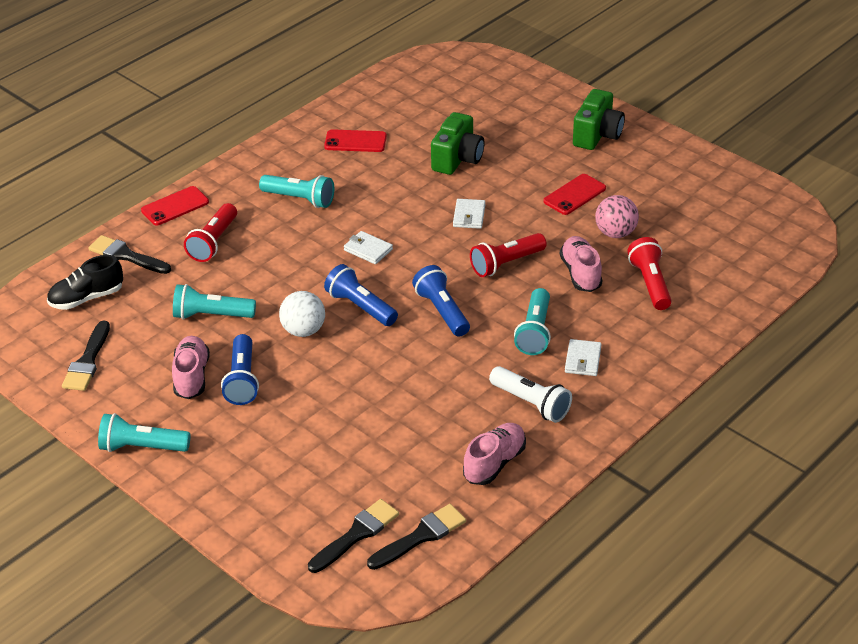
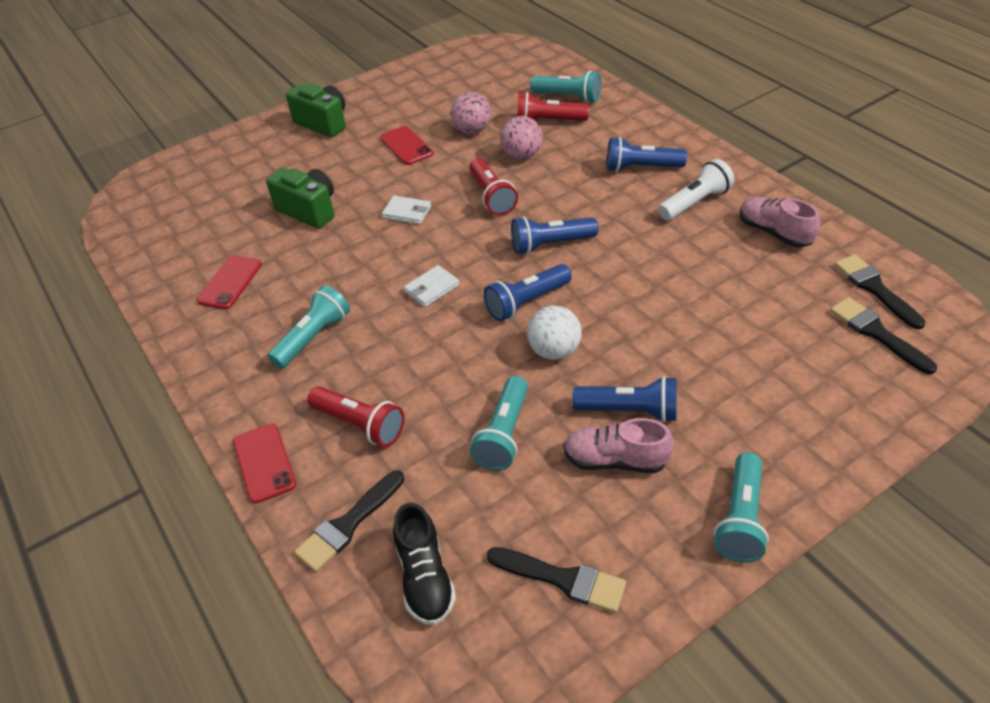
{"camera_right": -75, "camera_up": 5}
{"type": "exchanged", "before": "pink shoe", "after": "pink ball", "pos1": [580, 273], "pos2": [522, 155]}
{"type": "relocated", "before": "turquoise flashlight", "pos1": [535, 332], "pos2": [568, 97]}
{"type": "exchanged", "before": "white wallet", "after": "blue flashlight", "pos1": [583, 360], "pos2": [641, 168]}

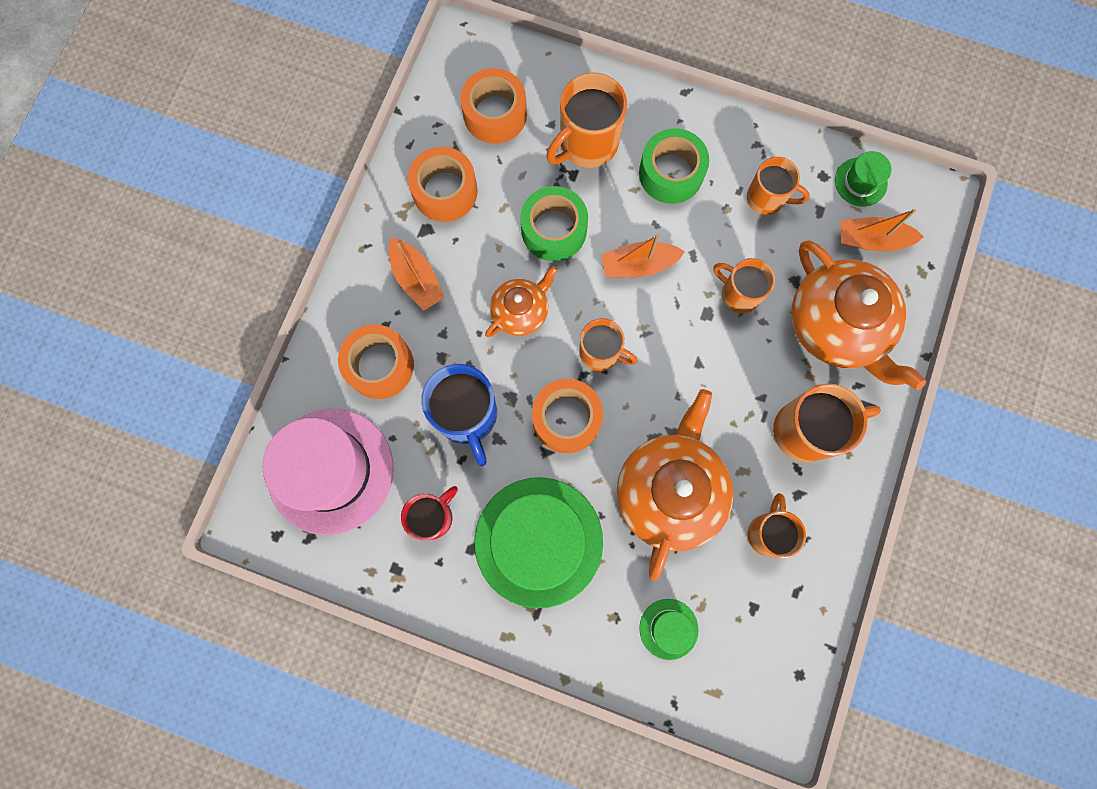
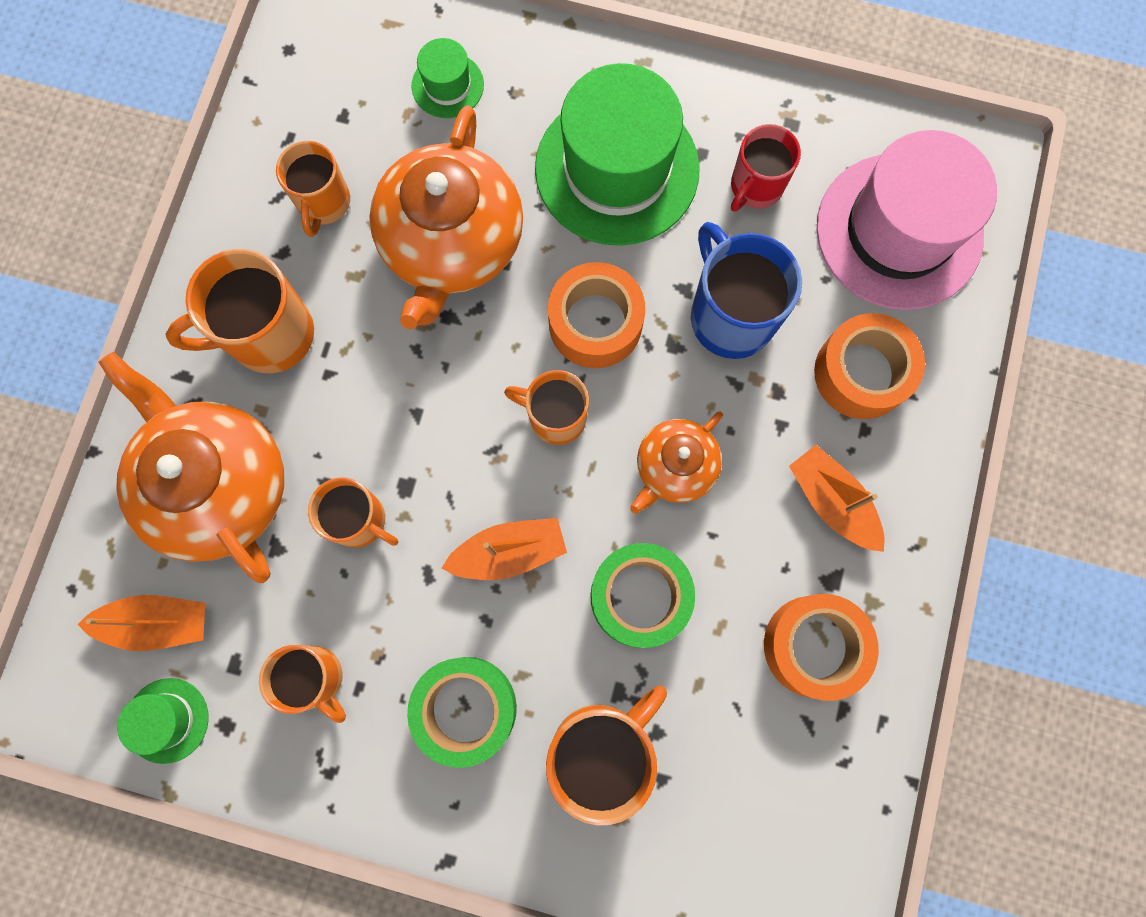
{"camera_right": 175, "camera_up": 0}
{"type": "spun", "before": "orange mug", "pos1": [766, 198], "pos2": [315, 678], "turn": -150}
{"type": "missing", "before": "orange tape", "pos1": [495, 114]}

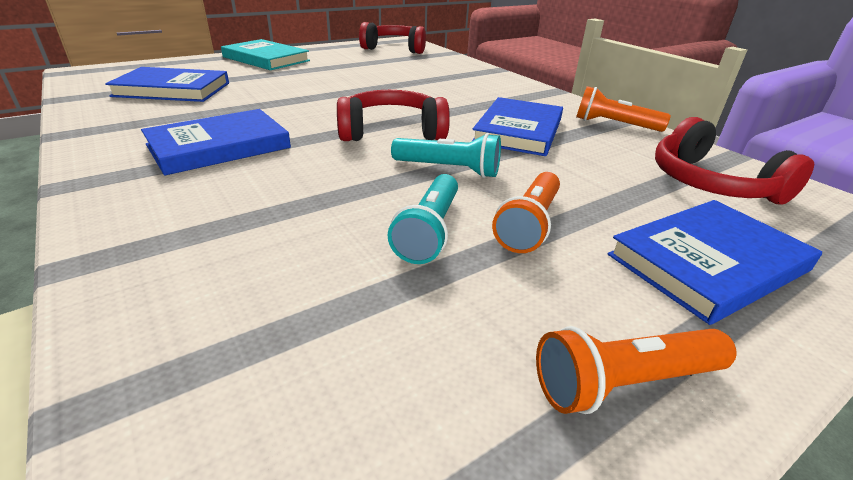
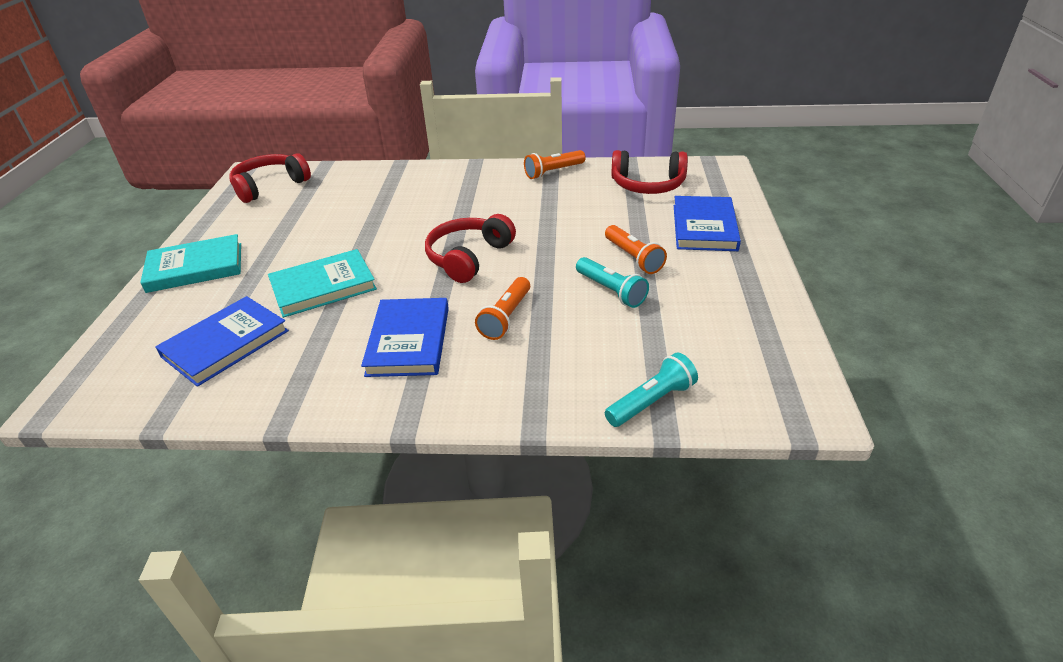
{"camera_right": -50, "camera_up": 5}
{"type": "appeared", "after": "turquoise book", "pos2": [323, 286]}
{"type": "relocated", "before": "orange flashlight", "pos1": [624, 383], "pos2": [506, 317]}
{"type": "relocated", "before": "turquoise flashlight", "pos1": [449, 169], "pos2": [651, 402]}
{"type": "missing", "before": "blue book", "pos1": [518, 131]}

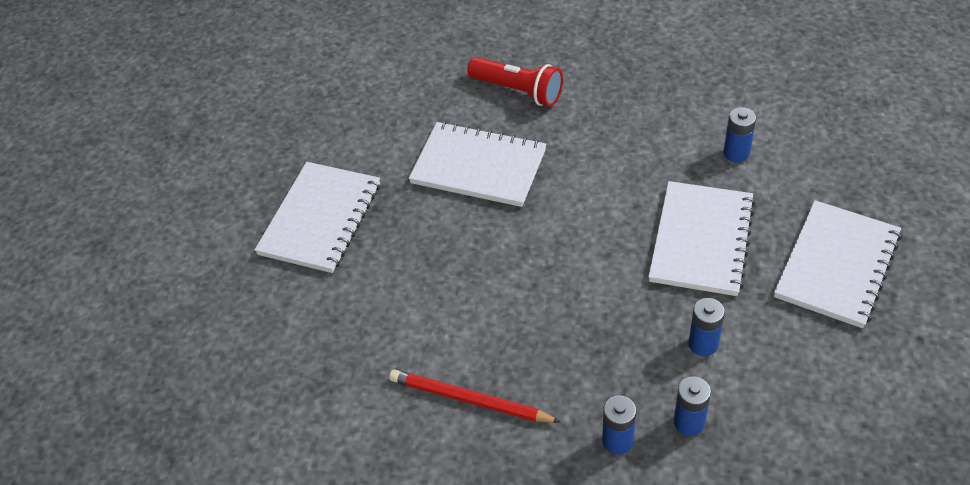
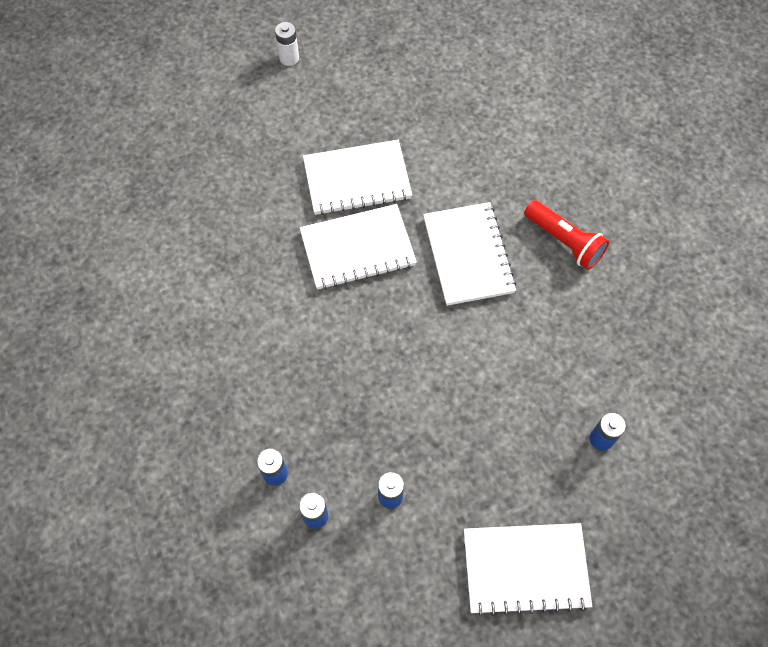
{"camera_right": 55, "camera_up": 15}
{"type": "appeared", "after": "white battery", "pos2": [289, 58]}
{"type": "relocated", "before": "white notebook", "pos1": [701, 240], "pos2": [357, 248]}
{"type": "spun", "before": "red flashlight", "pos1": [518, 91], "pos2": [564, 242], "turn": -45}
{"type": "missing", "before": "red pencil", "pos1": [470, 400]}

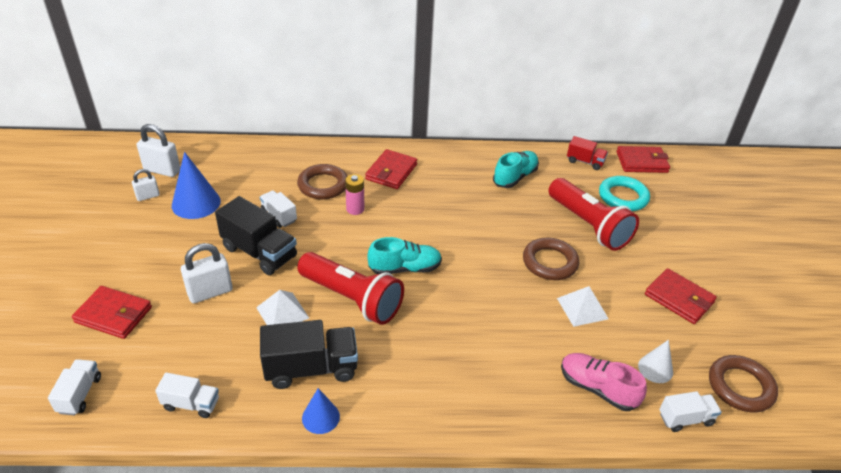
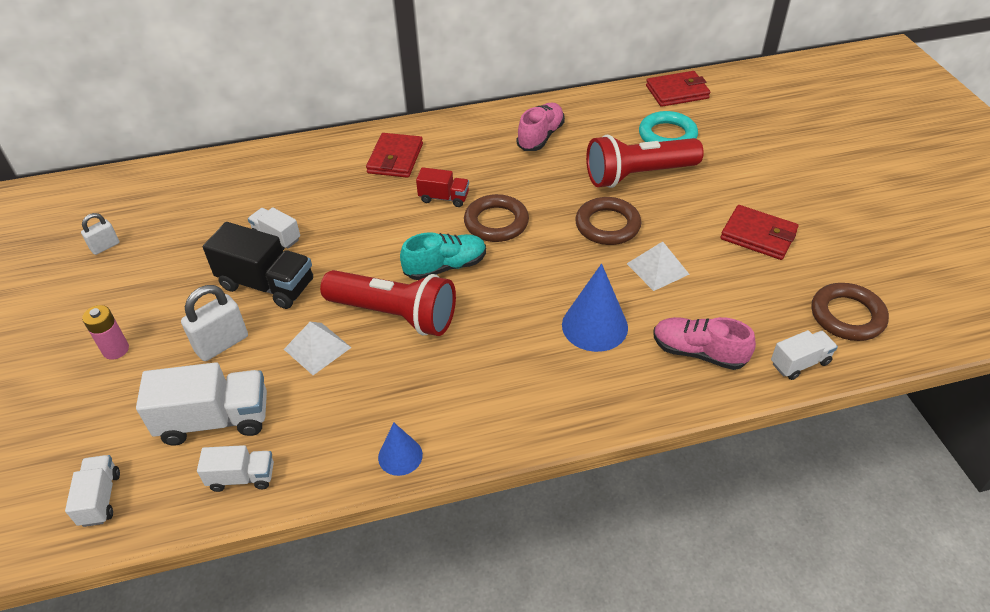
{"camera_right": -10, "camera_up": 5}
{"type": "relocated", "before": "pink battery", "pos1": [355, 209], "pos2": [116, 350]}
{"type": "appeared", "after": "white truck", "pos2": [215, 420]}
{"type": "relocated", "before": "red truck", "pos1": [585, 162], "pos2": [444, 198]}
{"type": "relocated", "before": "brown ring", "pos1": [323, 185], "pos2": [496, 222]}
{"type": "colour", "before": "turquoise shoe", "after": "pink shoe", "pos1": [515, 177], "pos2": [540, 137]}
{"type": "relocated", "before": "blue cone", "pos1": [196, 203], "pos2": [594, 326]}
{"type": "spun", "before": "red flashlight", "pos1": [588, 225], "pos2": [638, 175], "turn": 120}
{"type": "missing", "before": "red wallet", "pos1": [113, 315]}
{"type": "missing", "before": "white padlock", "pos1": [162, 170]}
{"type": "missing", "before": "black truck", "pos1": [311, 368]}
{"type": "missing", "before": "white cone", "pos1": [655, 368]}

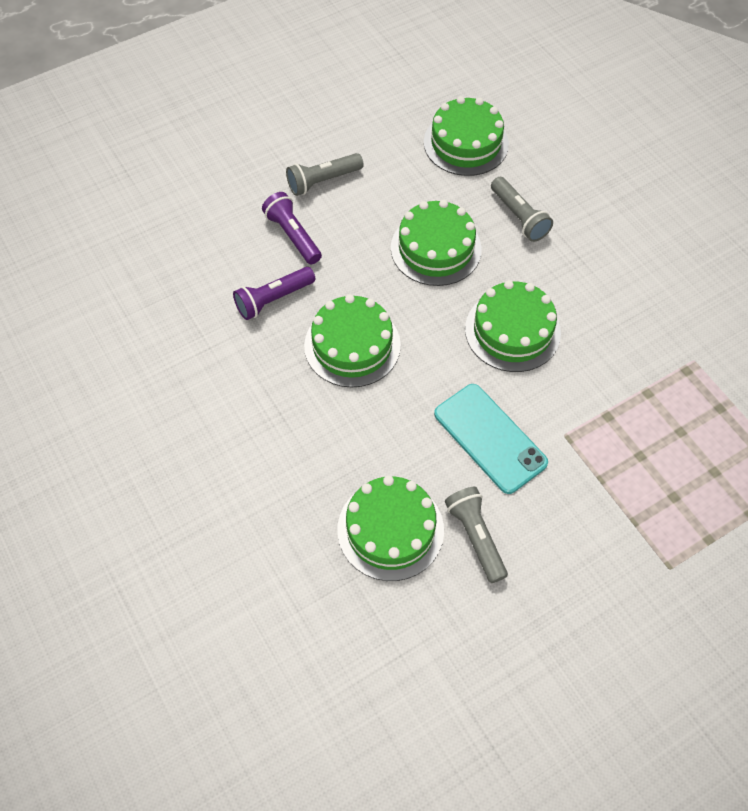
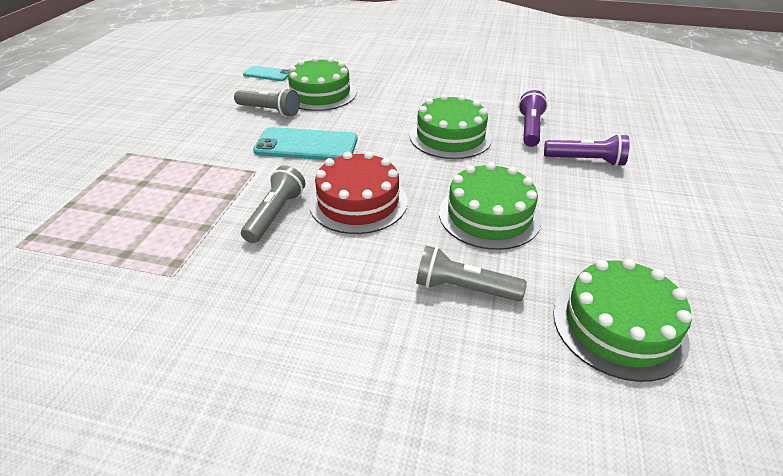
{"camera_right": 135, "camera_up": -20}
{"type": "relocated", "before": "grey flashlight", "pos1": [322, 181], "pos2": [276, 214]}
{"type": "appeared", "after": "turquoise phone", "pos2": [267, 74]}
{"type": "colour", "before": "green cake", "after": "red cake", "pos1": [512, 331], "pos2": [358, 202]}

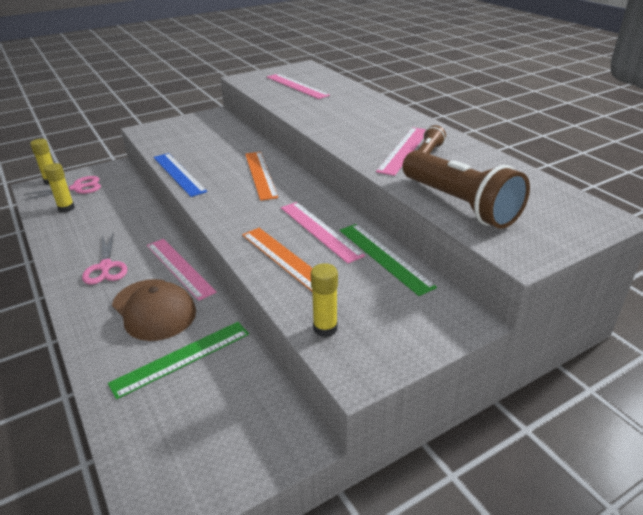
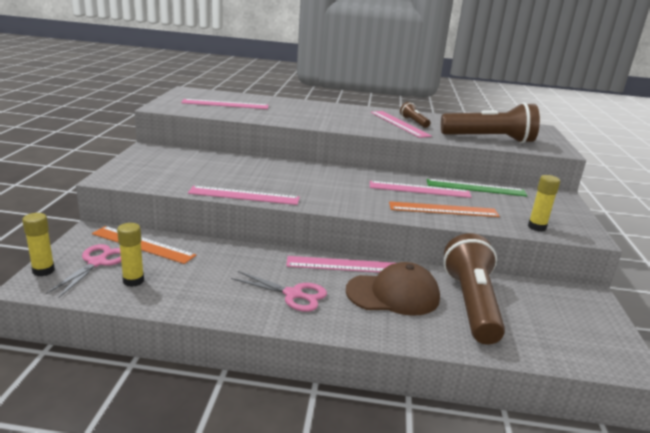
{"camera_right": -55, "camera_up": -10}
{"type": "relocated", "before": "orange ruler", "pos1": [260, 174], "pos2": [143, 244]}
{"type": "colour", "before": "blue ruler", "after": "pink ruler", "pos1": [179, 174], "pos2": [244, 195]}
{"type": "exchanged", "before": "green ruler", "after": "brown flashlight", "pos1": [181, 358], "pos2": [471, 304]}

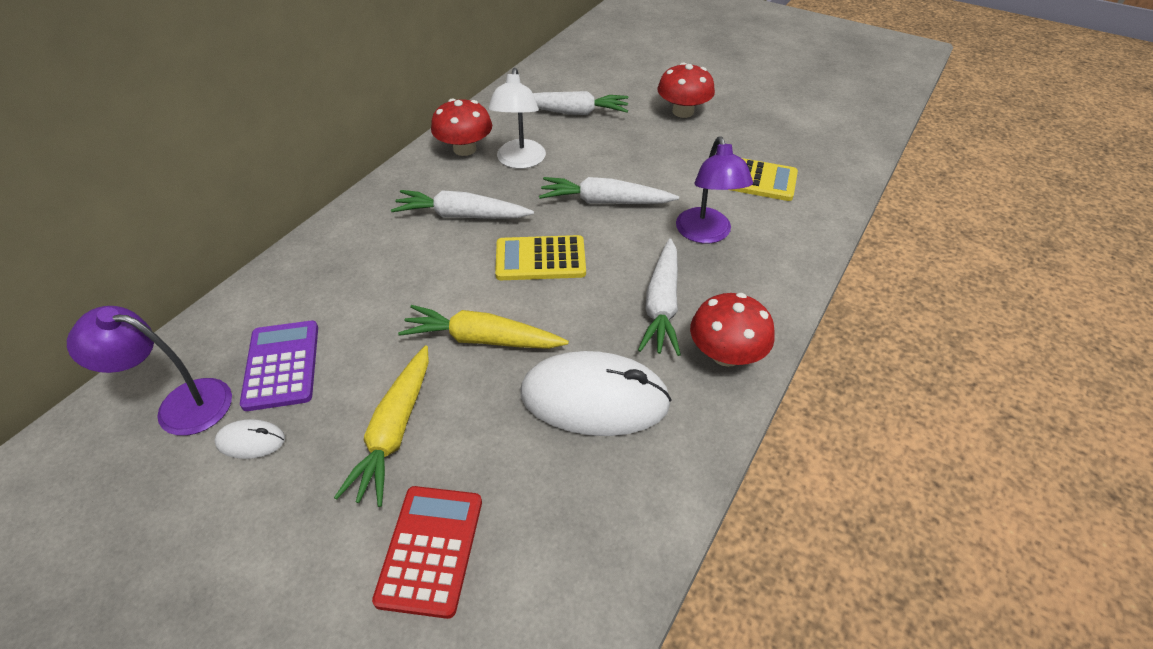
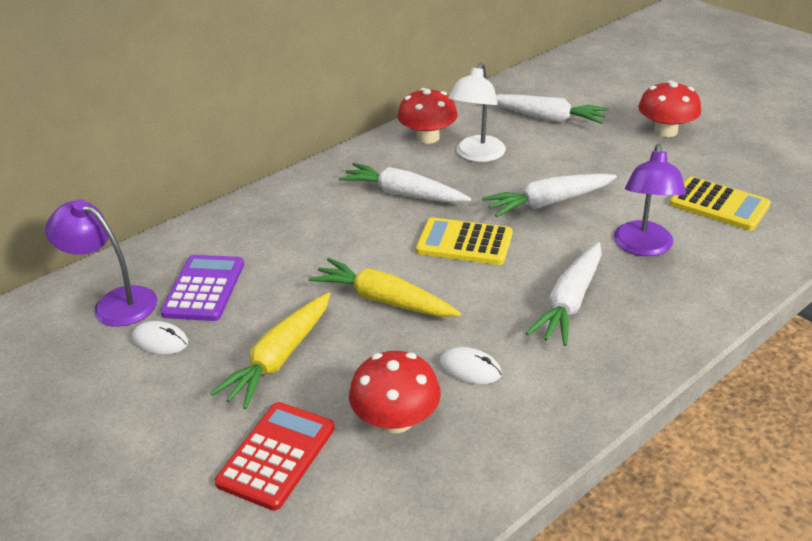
{"camera_right": 20, "camera_up": -10}
{"type": "relocated", "before": "red mushroom", "pos1": [726, 354], "pos2": [396, 419]}
{"type": "size", "before": "white mouse", "pos1": [594, 398], "pos2": [470, 368], "scale": 0.44}
{"type": "spun", "before": "white carrot", "pos1": [605, 202], "pos2": [548, 202], "turn": -45}

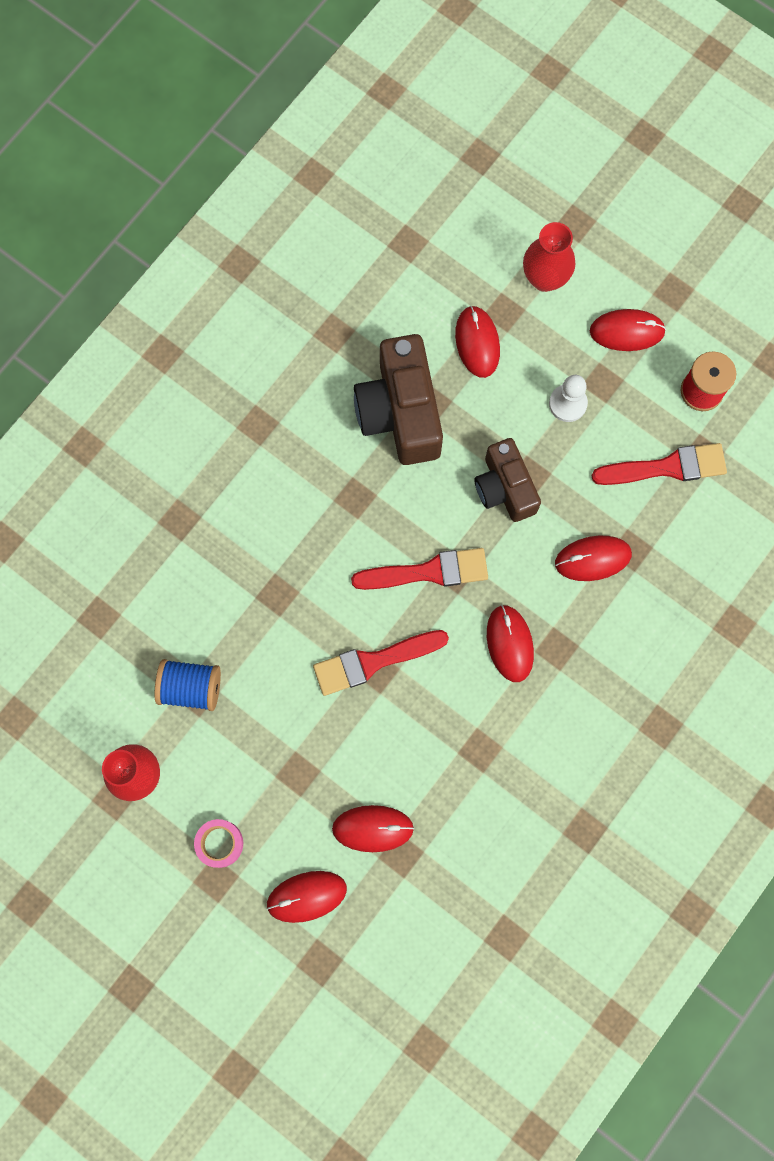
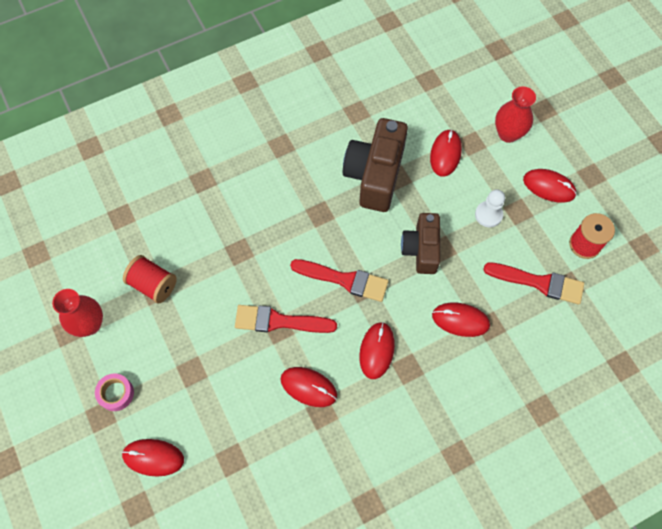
{"camera_right": 25, "camera_up": -10}
{"type": "colour", "before": "blue spool", "after": "red spool", "pos1": [190, 688], "pos2": [153, 284]}
{"type": "relocated", "before": "red mouse", "pos1": [372, 828], "pos2": [308, 387]}

